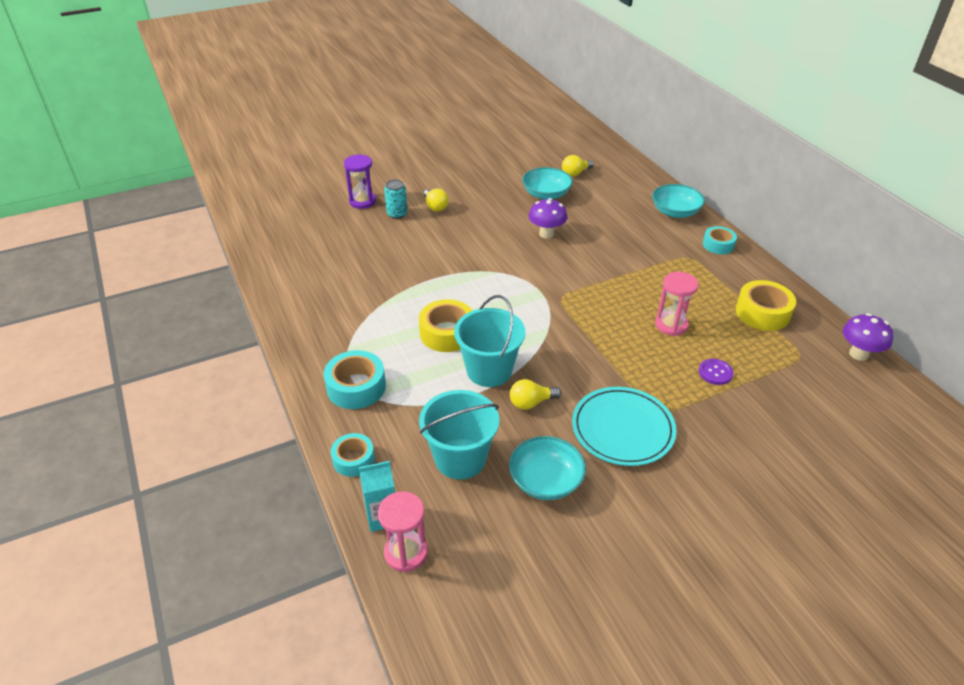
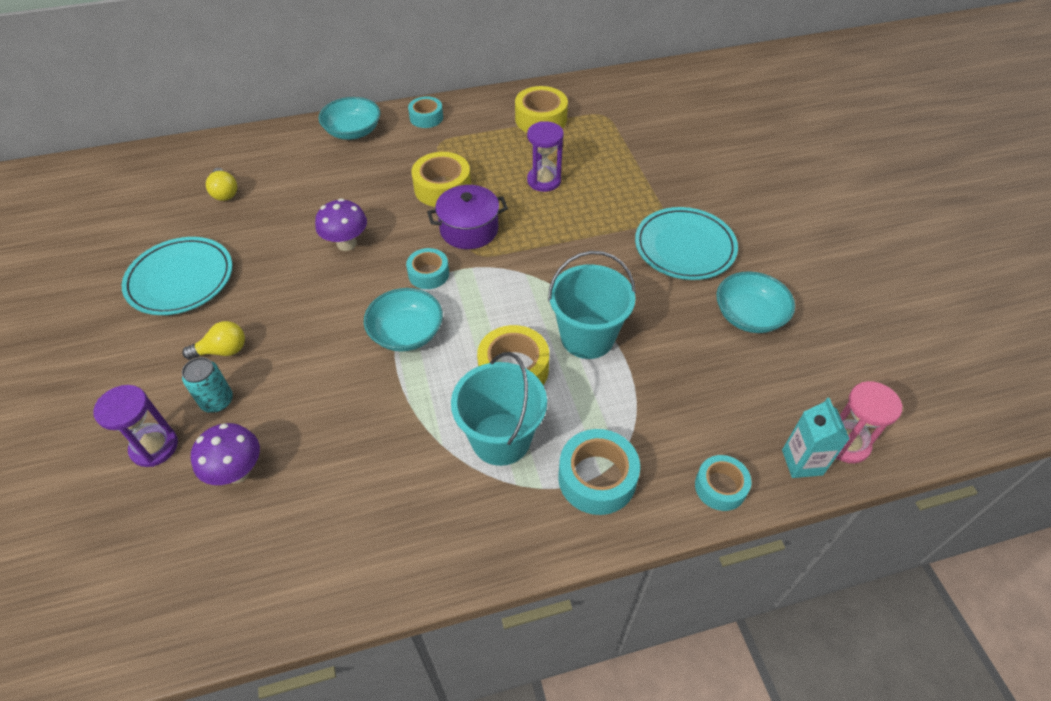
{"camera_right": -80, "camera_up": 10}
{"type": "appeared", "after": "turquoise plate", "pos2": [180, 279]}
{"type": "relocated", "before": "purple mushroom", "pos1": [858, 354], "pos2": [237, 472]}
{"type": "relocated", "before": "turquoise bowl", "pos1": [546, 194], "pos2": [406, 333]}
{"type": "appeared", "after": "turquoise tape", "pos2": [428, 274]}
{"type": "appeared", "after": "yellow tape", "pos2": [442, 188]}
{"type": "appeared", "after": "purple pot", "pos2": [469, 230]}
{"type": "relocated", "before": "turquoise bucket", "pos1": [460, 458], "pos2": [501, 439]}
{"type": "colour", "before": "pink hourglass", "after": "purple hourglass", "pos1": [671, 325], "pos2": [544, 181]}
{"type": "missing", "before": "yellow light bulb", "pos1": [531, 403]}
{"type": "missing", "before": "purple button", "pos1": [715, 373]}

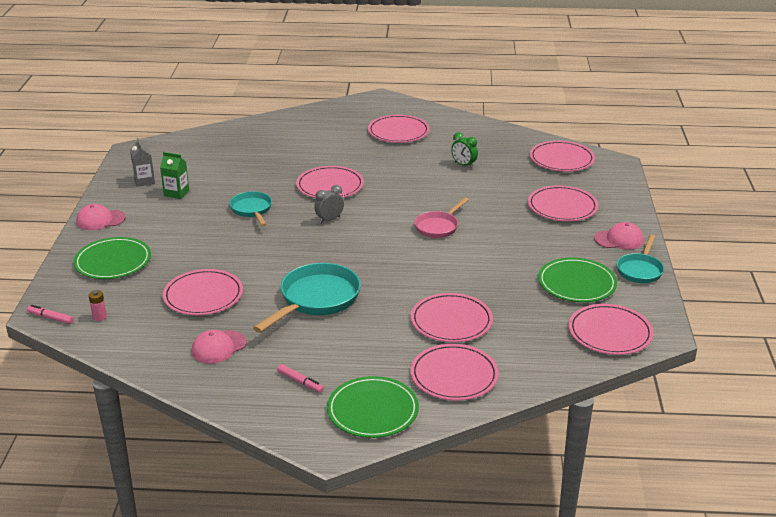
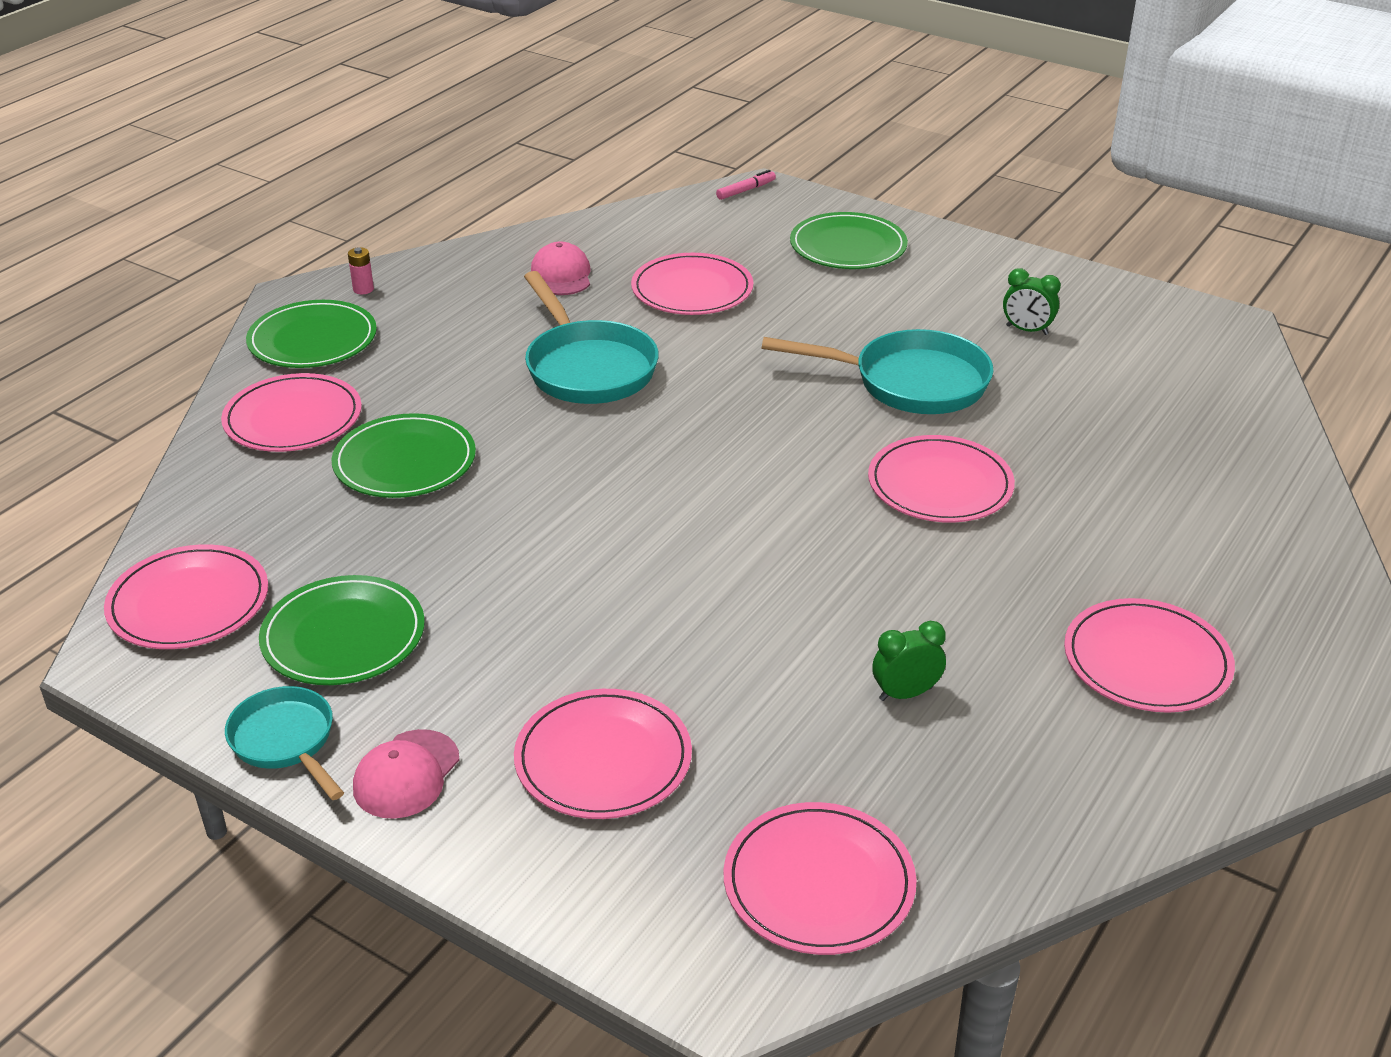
{"camera_right": 120, "camera_up": 5}
{"type": "colour", "before": "pink plate", "after": "green plate", "pos1": [451, 321], "pos2": [405, 461]}
{"type": "relocated", "before": "pink battery", "pos1": [99, 317], "pos2": [363, 289]}
{"type": "size", "before": "turquoise pan", "pos1": [252, 210], "pos2": [910, 383], "scale": 1.66}
{"type": "exchanged", "before": "green carton", "after": "green clock", "pos1": [176, 193], "pos2": [1027, 330]}
{"type": "missing", "before": "pink cap", "pos1": [100, 220]}
{"type": "missing", "before": "grey carton", "pos1": [144, 181]}
{"type": "missing", "before": "pink marker", "pos1": [300, 382]}
{"type": "missing", "before": "grey clock", "pos1": [329, 220]}
{"type": "missing", "before": "pink pan", "pos1": [438, 227]}

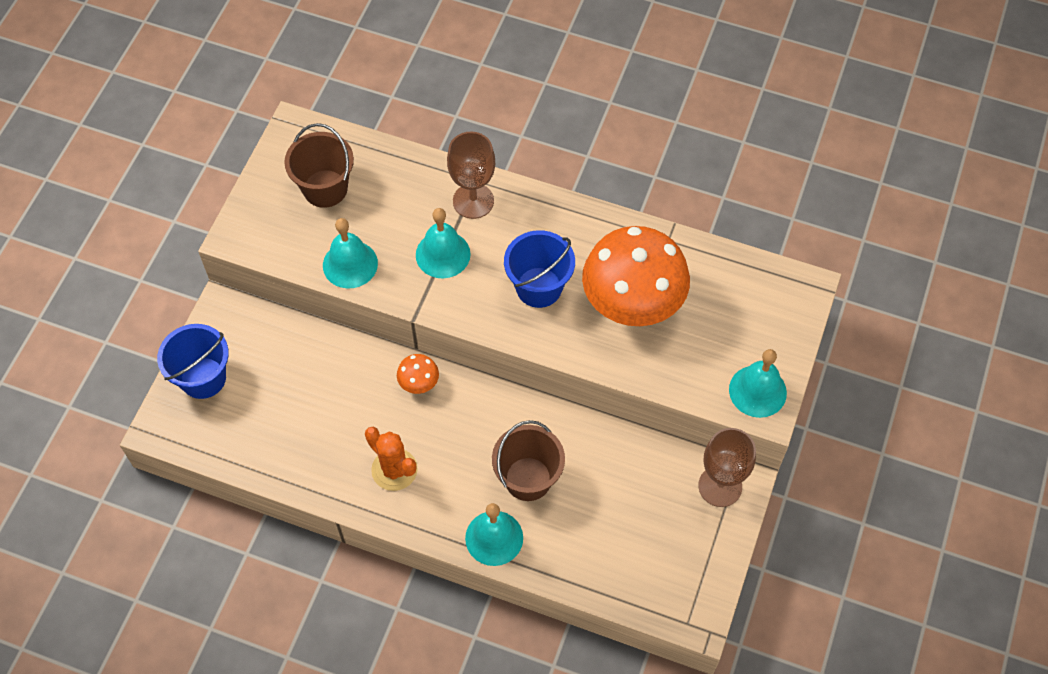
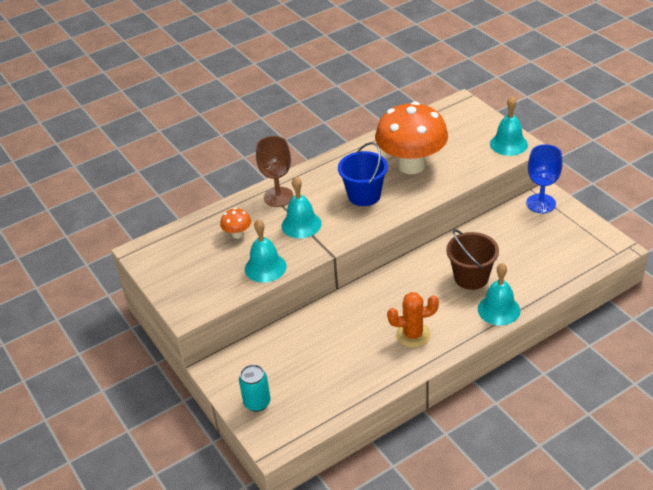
{"camera_right": -50, "camera_up": -20}
{"type": "relocated", "before": "orange mushroom", "pos1": [419, 384], "pos2": [237, 234]}
{"type": "exchanged", "before": "blue bucket", "after": "turquoise can", "pos1": [203, 378], "pos2": [257, 403]}
{"type": "colour", "before": "brown goblet", "after": "blue goblet", "pos1": [720, 486], "pos2": [541, 203]}
{"type": "missing", "before": "brown bucket", "pos1": [325, 188]}

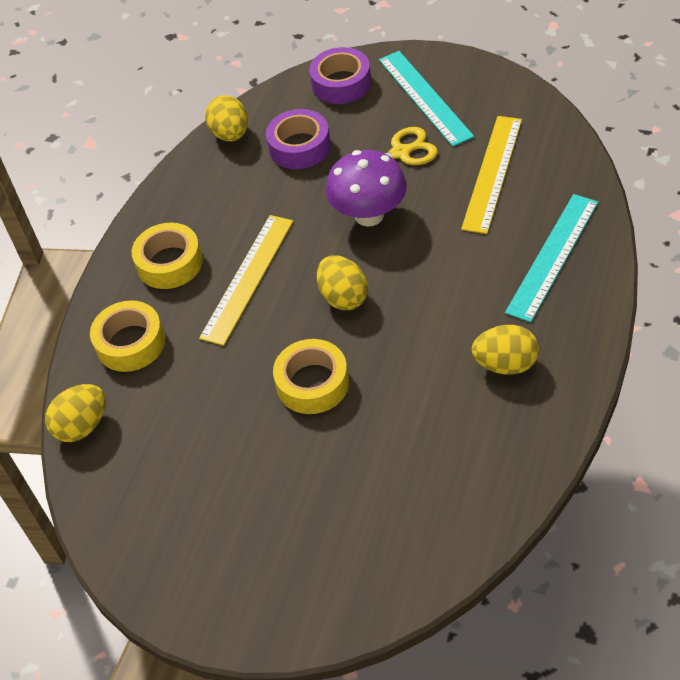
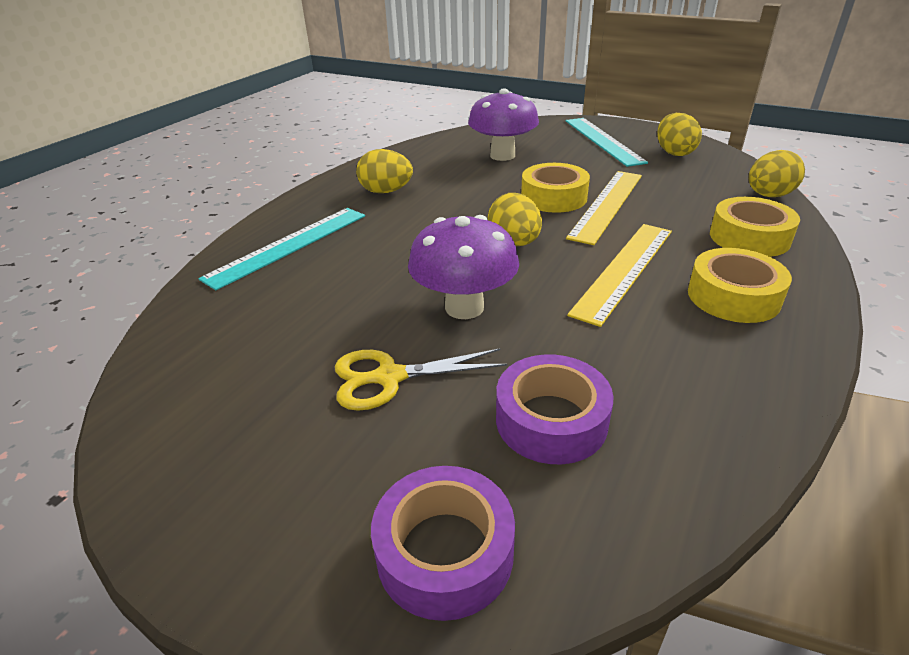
{"camera_right": -175, "camera_up": -15}
{"type": "appeared", "after": "purple mushroom", "pos2": [502, 155]}
{"type": "relocated", "before": "turquoise ruler", "pos1": [425, 97], "pos2": [603, 140]}
{"type": "relocated", "before": "yellow ruler", "pos1": [492, 173], "pos2": [607, 205]}
{"type": "relocated", "before": "yellow egg", "pos1": [230, 134], "pos2": [674, 153]}

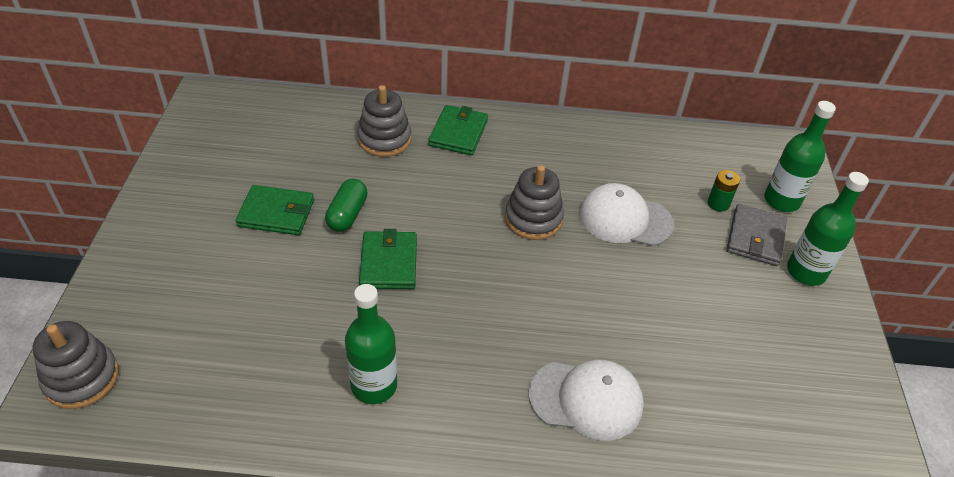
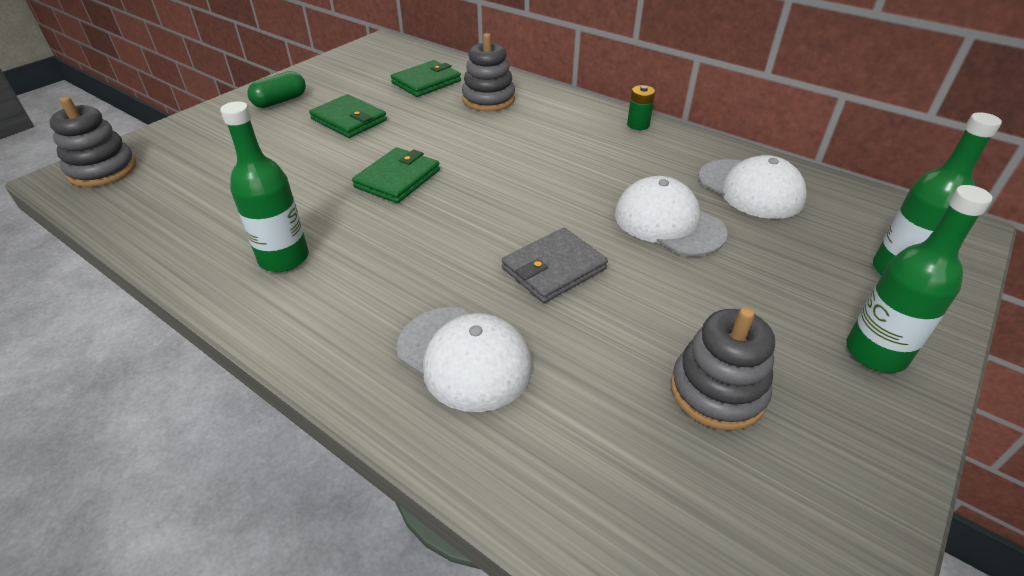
{"camera_right": 35, "camera_up": -5}
{"type": "relocated", "before": "green capsule", "pos1": [347, 214], "pos2": [280, 101]}
{"type": "relocated", "before": "green wallet", "pos1": [458, 133], "pos2": [426, 82]}
{"type": "relocated", "before": "grey wallet", "pos1": [755, 238], "pos2": [553, 268]}
{"type": "relocated", "before": "green battery", "pos1": [718, 204], "pos2": [638, 125]}
{"type": "relocated", "before": "grey stacking toy", "pos1": [533, 219], "pos2": [717, 391]}
{"type": "appeared", "after": "white cap", "pos2": [750, 189]}

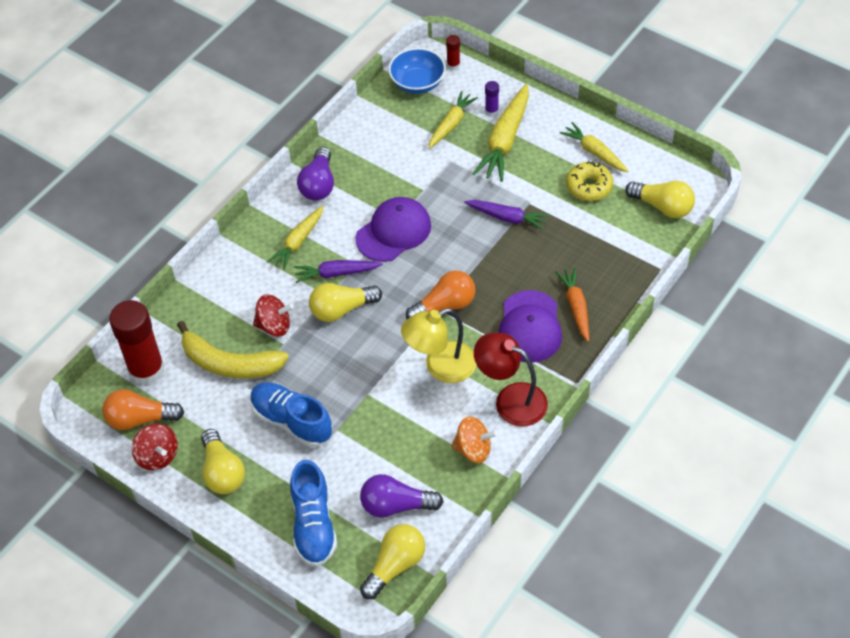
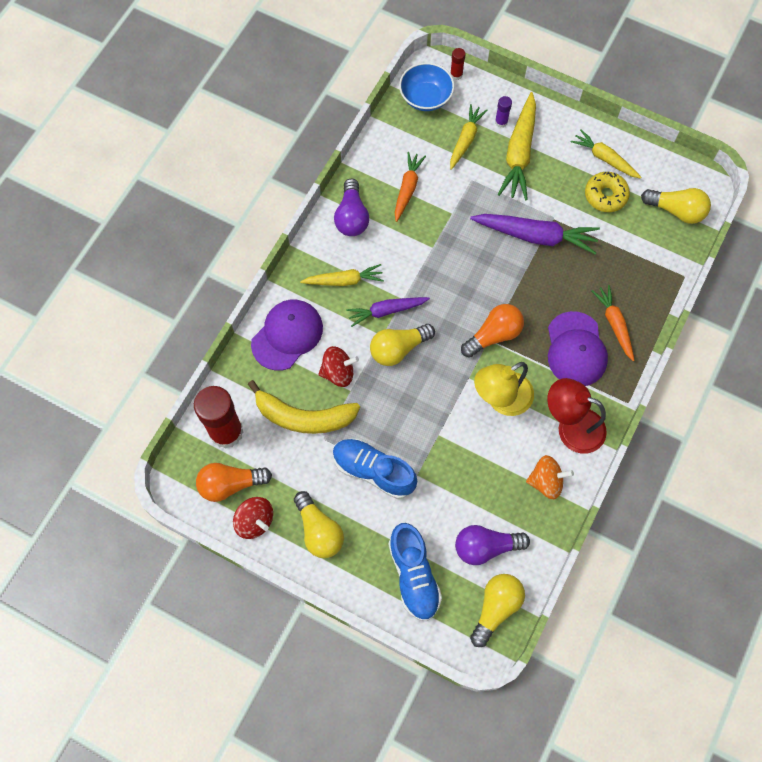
{"camera_right": -10, "camera_up": 15}
{"type": "relocated", "before": "purple cap", "pos1": [393, 232], "pos2": [287, 335]}
{"type": "spun", "before": "yellow carrot", "pos1": [298, 242], "pos2": [344, 280], "turn": -120}
{"type": "appeared", "after": "orange carrot", "pos2": [407, 189]}
{"type": "size", "before": "purple carrot", "pos1": [507, 218], "pos2": [535, 236], "scale": 1.58}

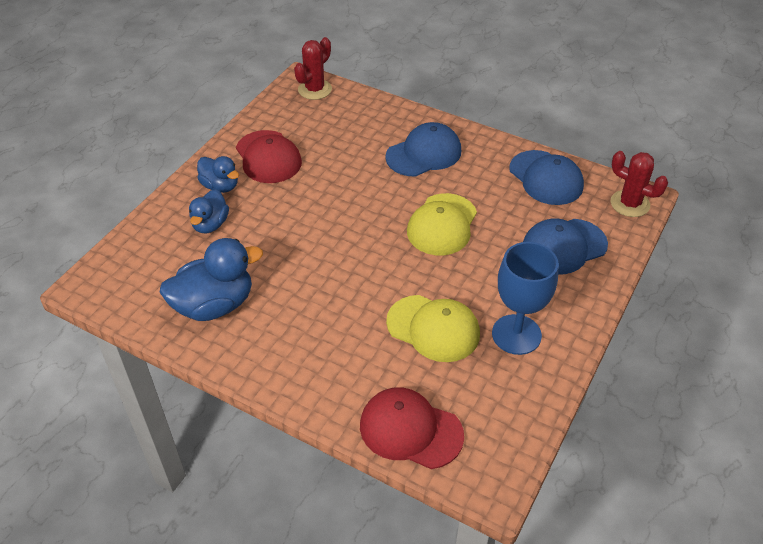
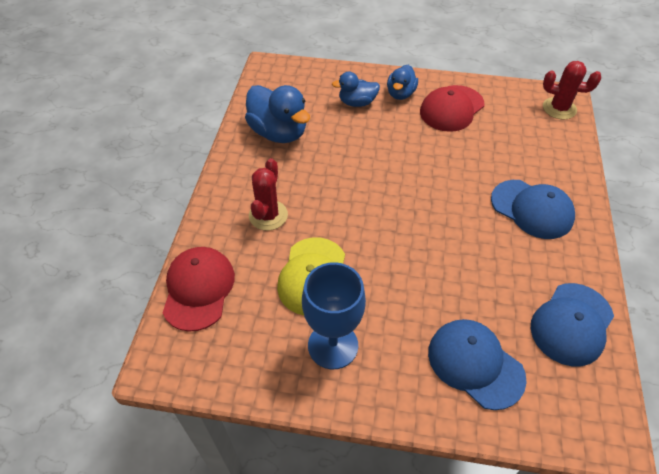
{"camera_right": 70, "camera_up": 5}
{"type": "relocated", "before": "red cactus", "pos1": [630, 204], "pos2": [268, 215]}
{"type": "missing", "before": "yellow cap", "pos1": [442, 225]}

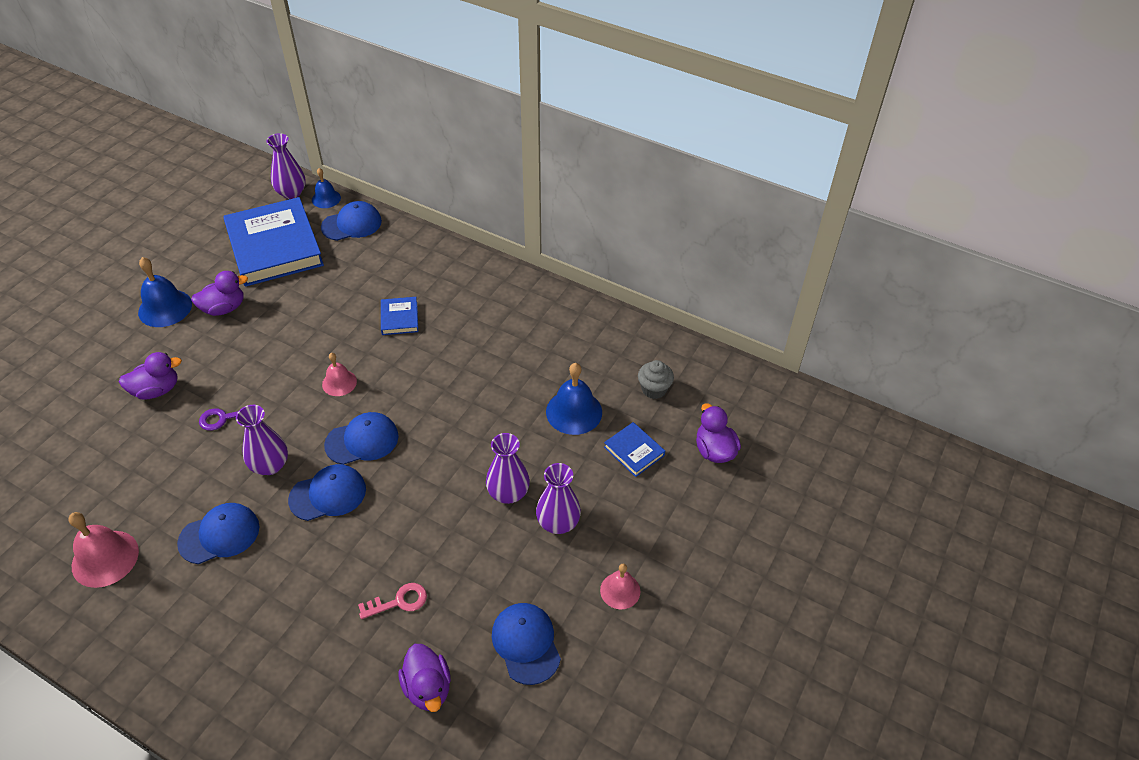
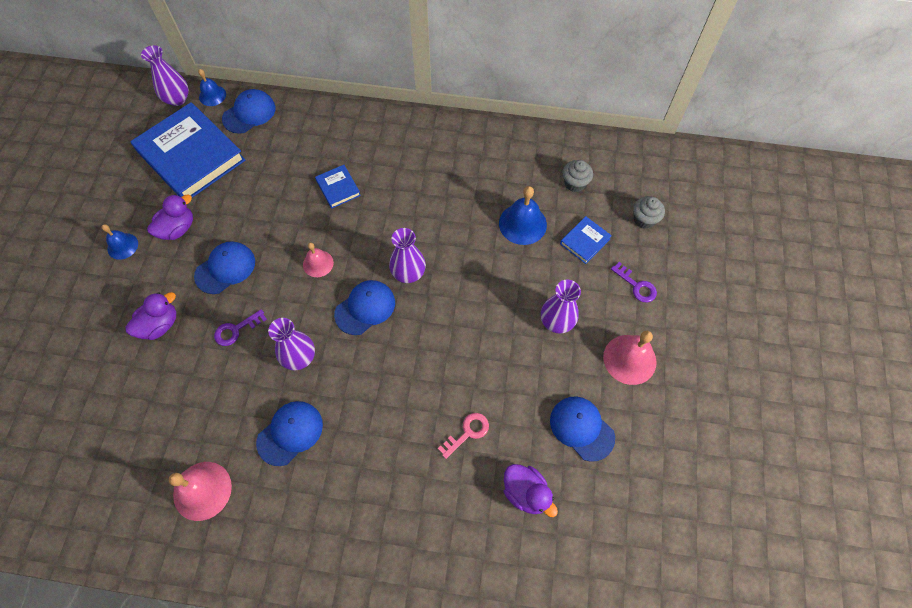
{"camera_right": -20, "camera_up": 15}
{"type": "size", "before": "blue bell", "pos1": [165, 308], "pos2": [122, 246], "scale": 0.62}
{"type": "relocated", "before": "blue cap", "pos1": [328, 494], "pos2": [225, 268]}
{"type": "relocated", "before": "purple vase", "pos1": [508, 493], "pos2": [408, 273]}
{"type": "spun", "before": "blue book", "pos1": [634, 451], "pos2": [585, 241], "turn": -75}
{"type": "size", "before": "pink bell", "pos1": [620, 590], "pos2": [629, 359], "scale": 1.61}
{"type": "appeared", "after": "purple key", "pos2": [636, 285]}
{"type": "exchanged", "before": "purple duck", "after": "grey cupcake", "pos1": [714, 450], "pos2": [644, 219]}

